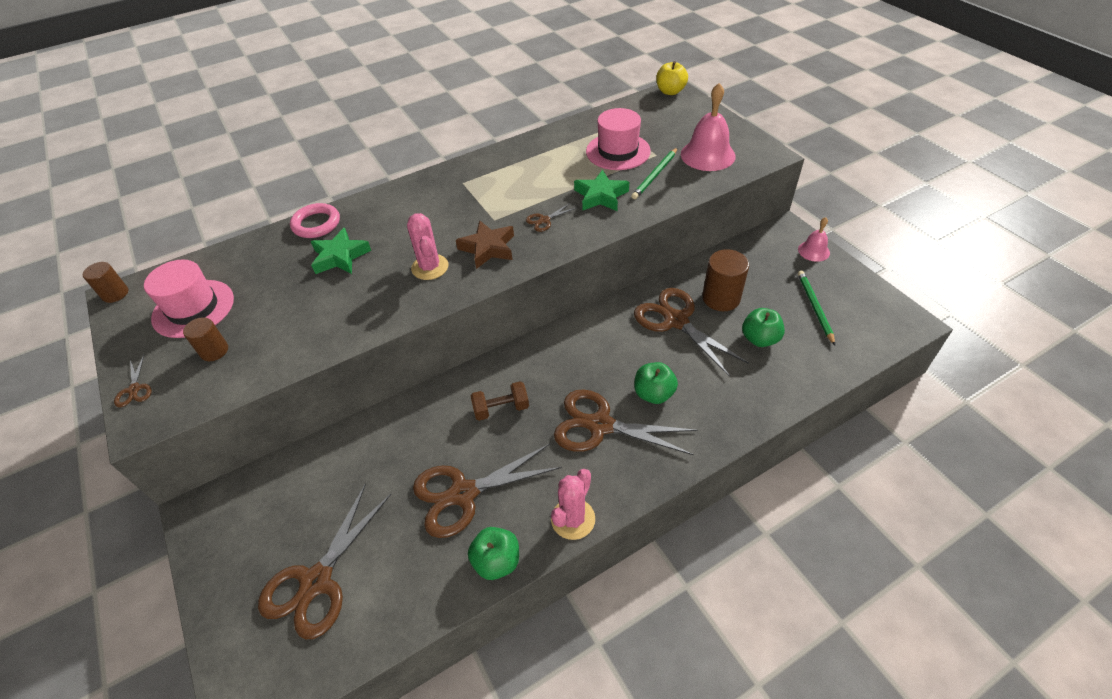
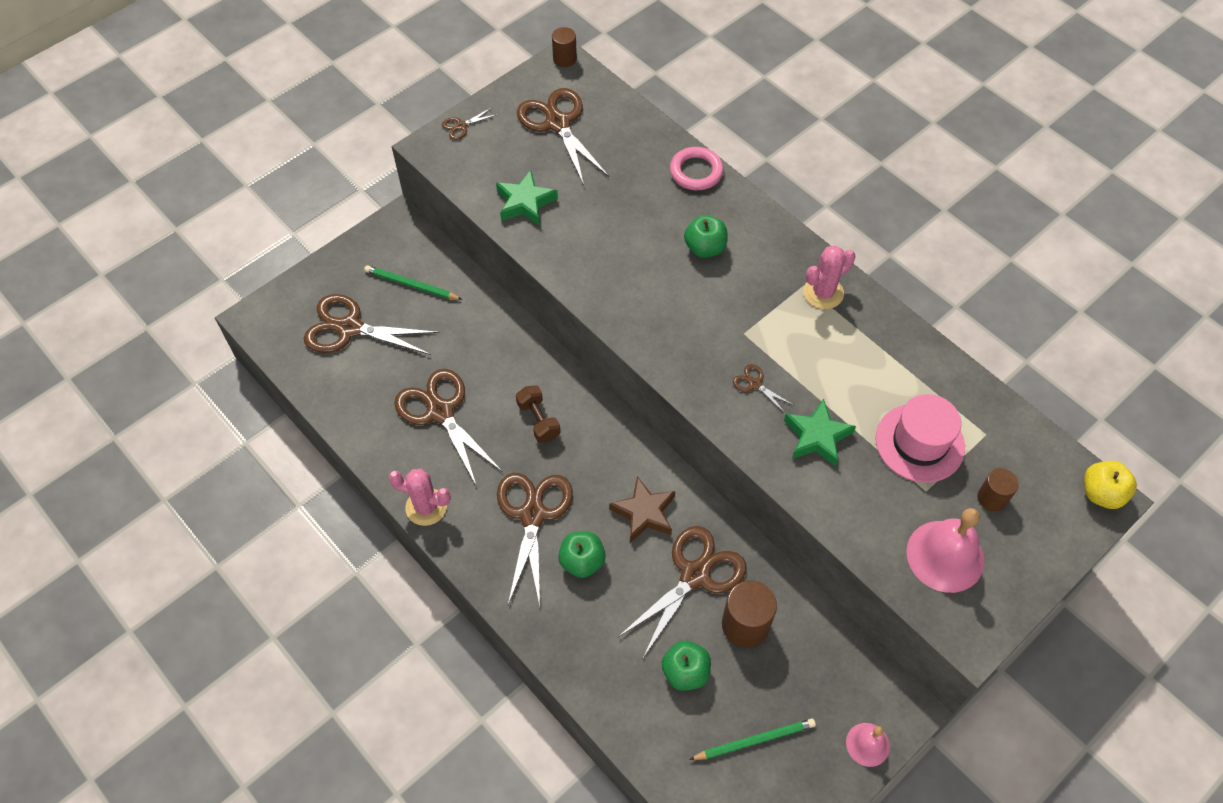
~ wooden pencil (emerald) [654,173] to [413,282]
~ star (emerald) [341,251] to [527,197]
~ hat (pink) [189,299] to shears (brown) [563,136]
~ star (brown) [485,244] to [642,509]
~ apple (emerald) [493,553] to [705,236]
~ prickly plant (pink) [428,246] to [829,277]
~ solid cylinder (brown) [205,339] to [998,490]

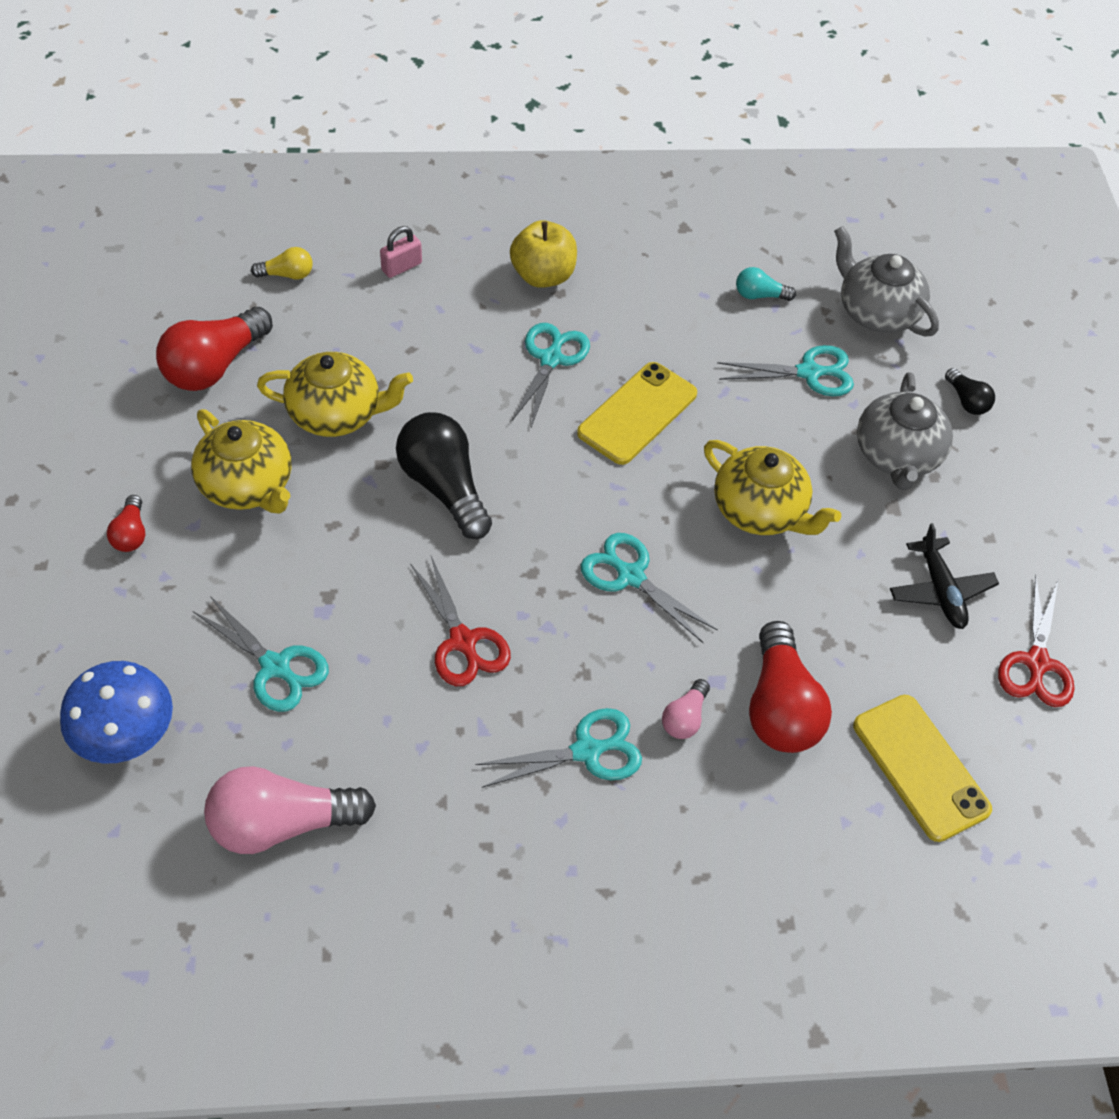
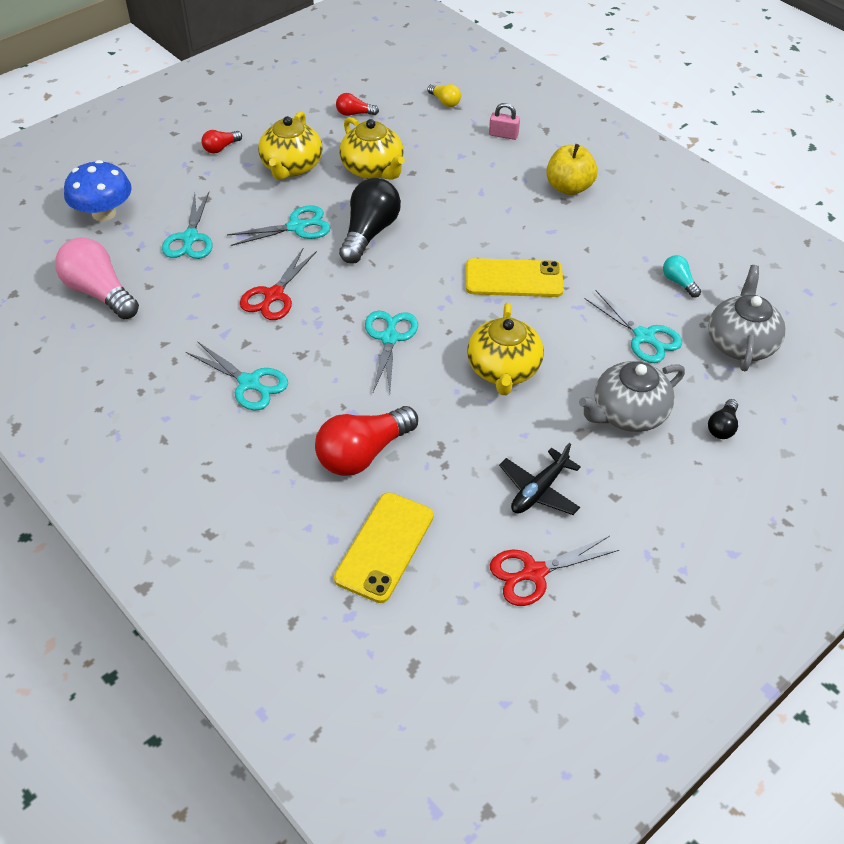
~ shears (teal) [550,375] to [278,225]
~ light bulb (red) [214,349] = [357,104] x0.49
- light bulb (pink) [686,709]

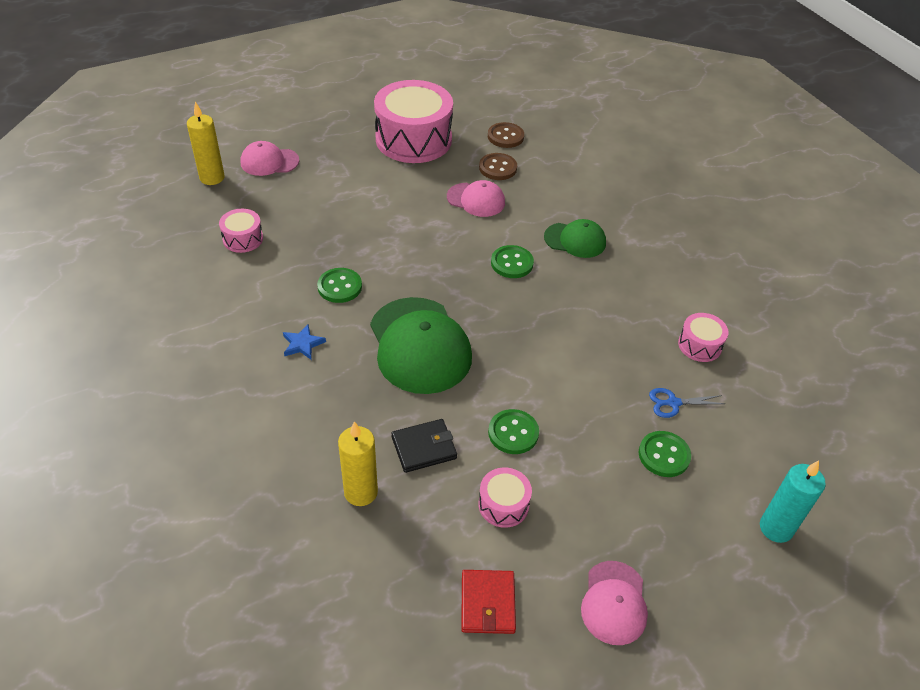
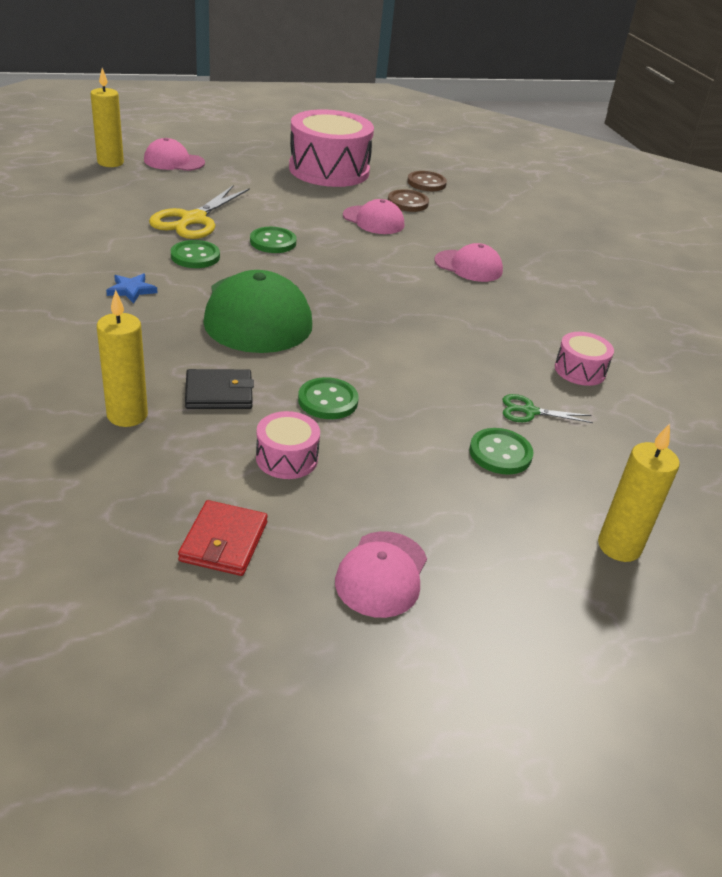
+ shears (bright yellow) [199,212]
~ shirt button (emerald) [512,261] to [273,240]
~ baseball cap (emerald) [575,238] to baseball cap (pink) [468,262]
~ shears (blue) [687,403] to shears (emerald) [548,408]
~ wax candle (teal) [793,501] to wax candle (bright yellow) [639,492]
- snare drum (pink) [241,231]

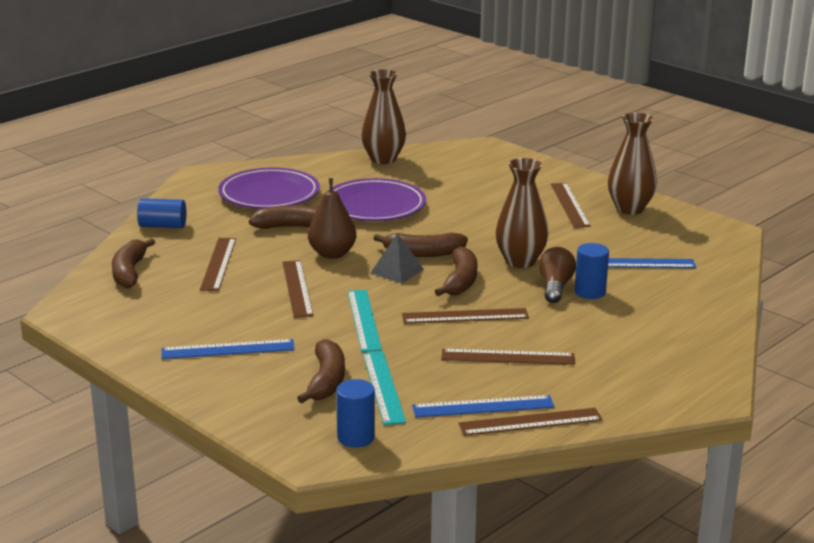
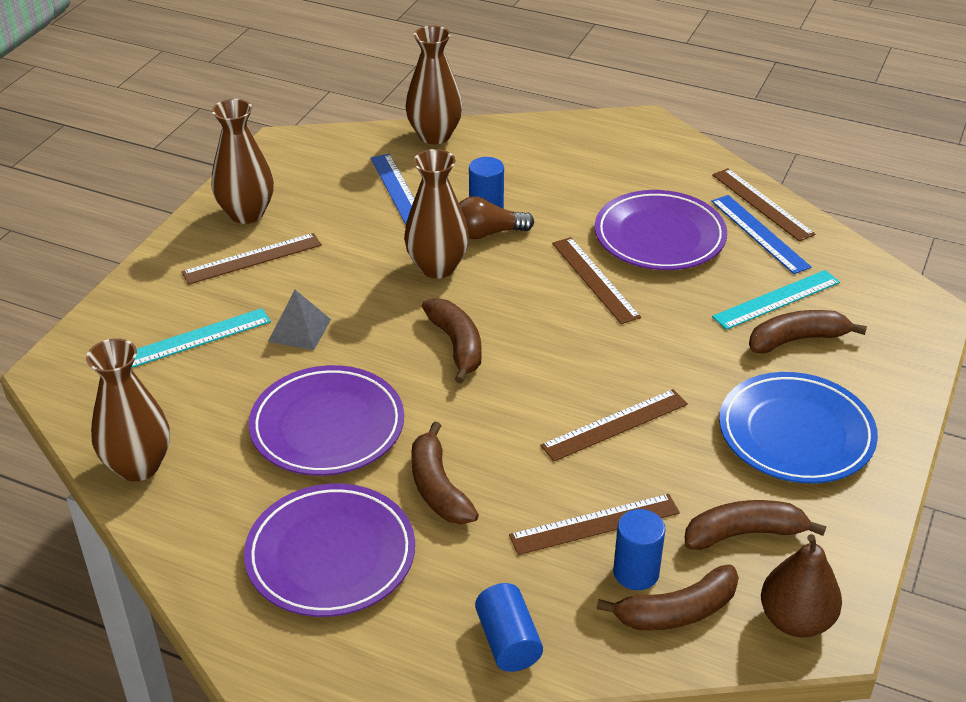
~ ruler (teal) [365,321] to [201,338]
~ pyramid shape (gray) [397,258] to [299,320]
+ vase (brown) [434,85]
~ ruler (brown) [508,357] to plate (purple) [661,230]
~ solid cylinder (blue) [355,413] to [639,549]
~ banana fruit (brown) [456,271] to [755,525]
~ ruler (blue) [228,349] to plate (blue) [798,427]
~ pear (brown) [332,218] to [801,585]

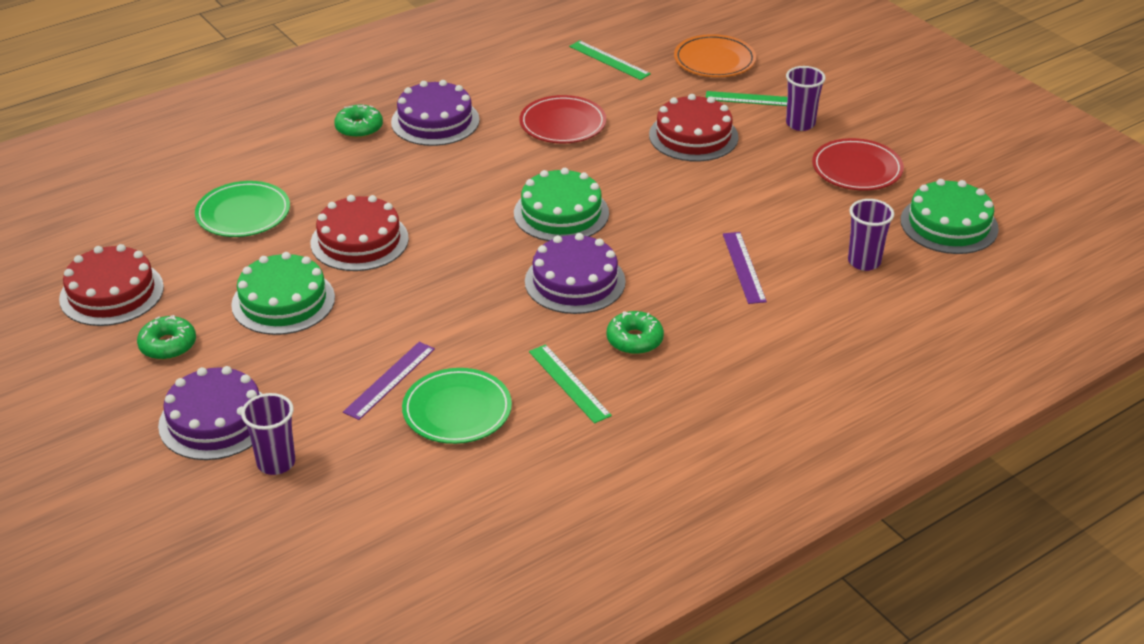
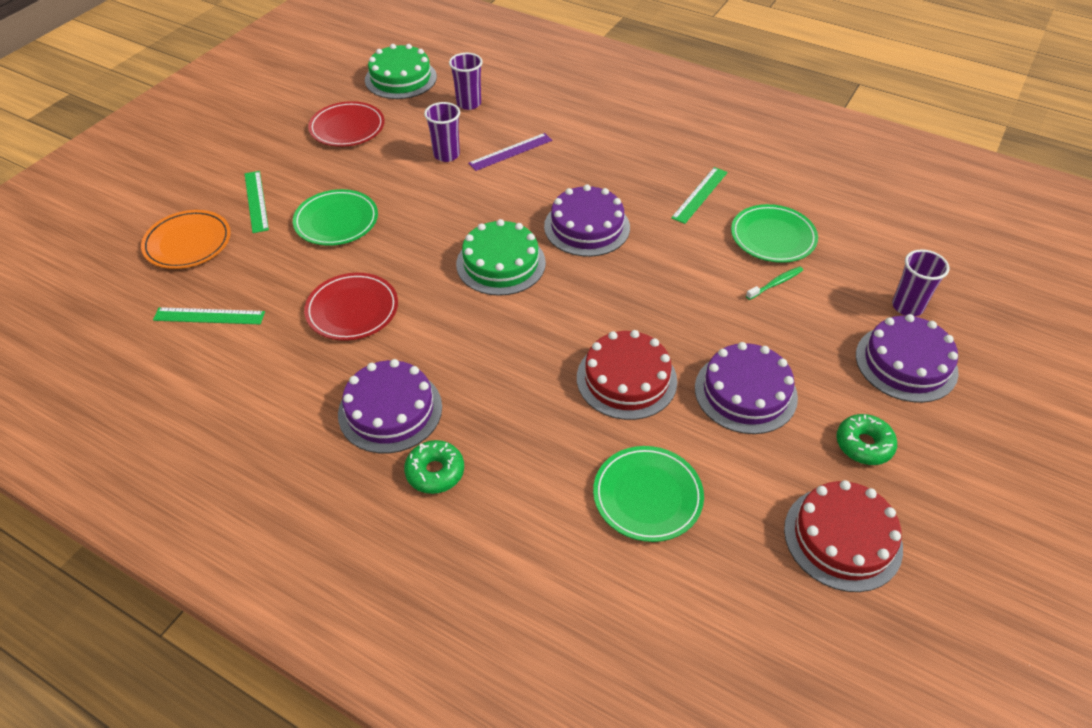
~ ruler (emerald) [610,60] = [209,315] 75 degrees clockwise
~ cake (red) [694,127] to plate (emerald) [335,217]
~ cup (purple) [806,98] to [442,132]
~ cake (emerald) [283,293] to cake (purple) [746,388]
~ ruler (purple) [389,381] to tooth brush (emerald) [774,283]
- doughnut (emerald) [635,333]

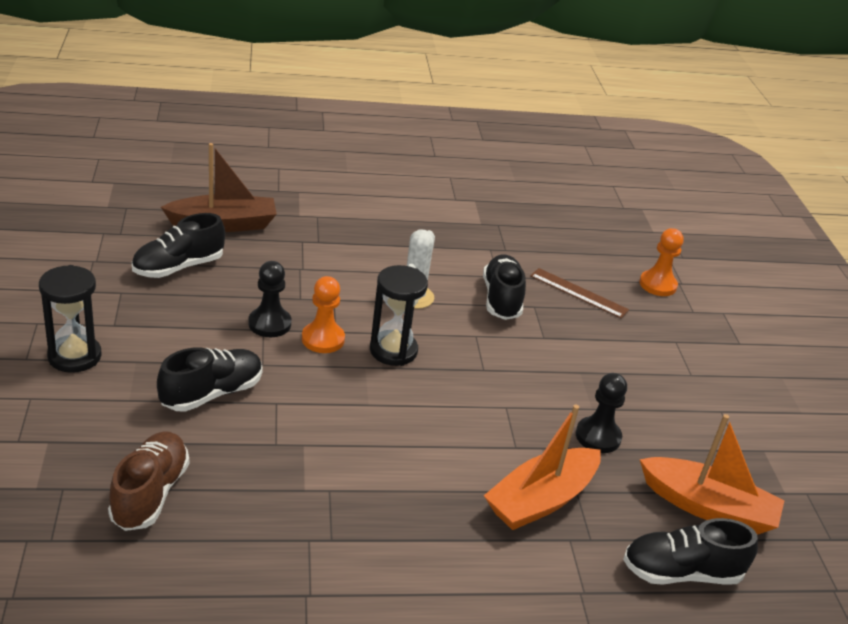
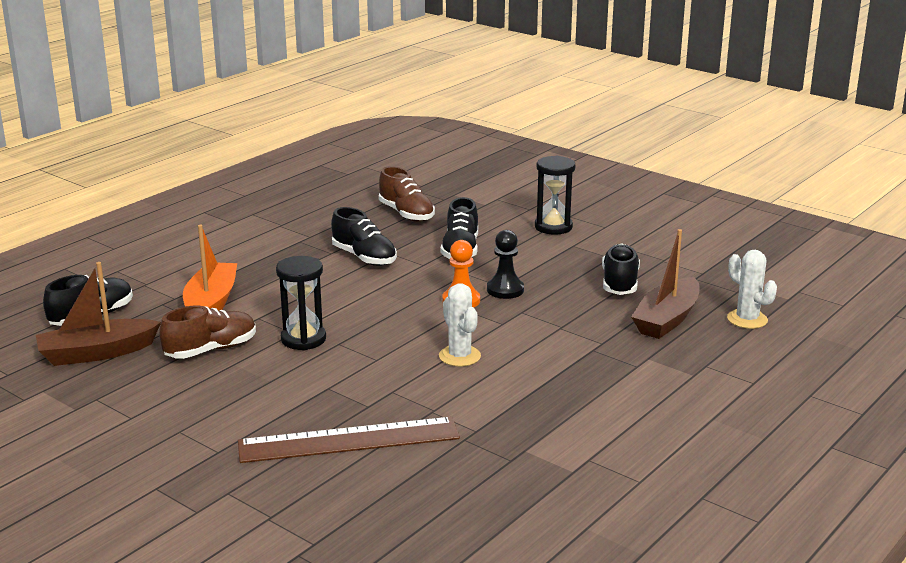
~ boat (orange-coloured) [712,474] to boat (brown) [98,314]
~ pawn (black) [601,413] to sneaker (brown) [207,332]
~ ruler (brown) [579,293] = [349,440] x1.77
~ sandglass (black) [399,315] to [301,303]
~ sneaker (black) [504,287] to [364,236]
+ prickly plant (pure white) [752,289]
- pawn (orange-coloured) [661,262]

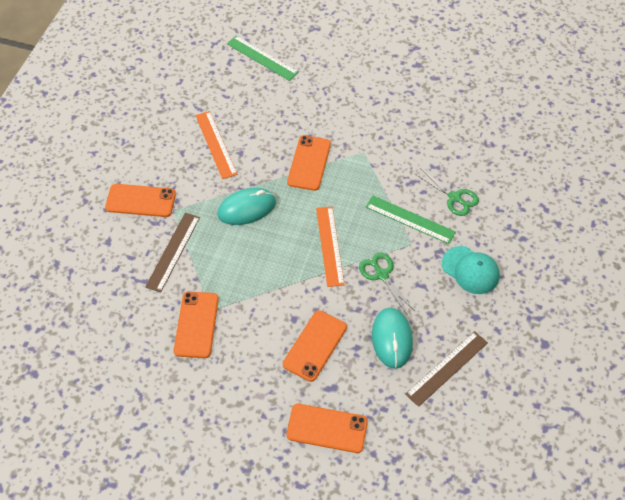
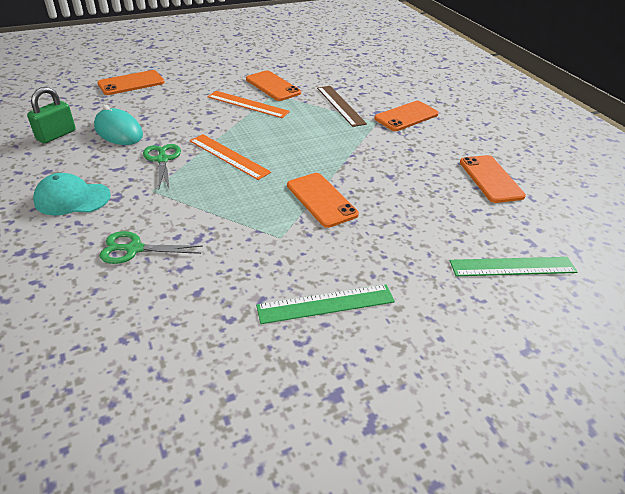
~ ruler (brown) [446,369] to small lock (emerald) [51,115]
~ shears (emerald) [387,283] = [162,167] 120 degrees counterclockwise
~ ruler (orange-coloured) [216,145] to [249,104]
~ ruler (emerald) [411,220] to [325,304]
~ smartphone (orange-coloured) [315,346] to [493,179]
- PC mouse (teal) [246,206]

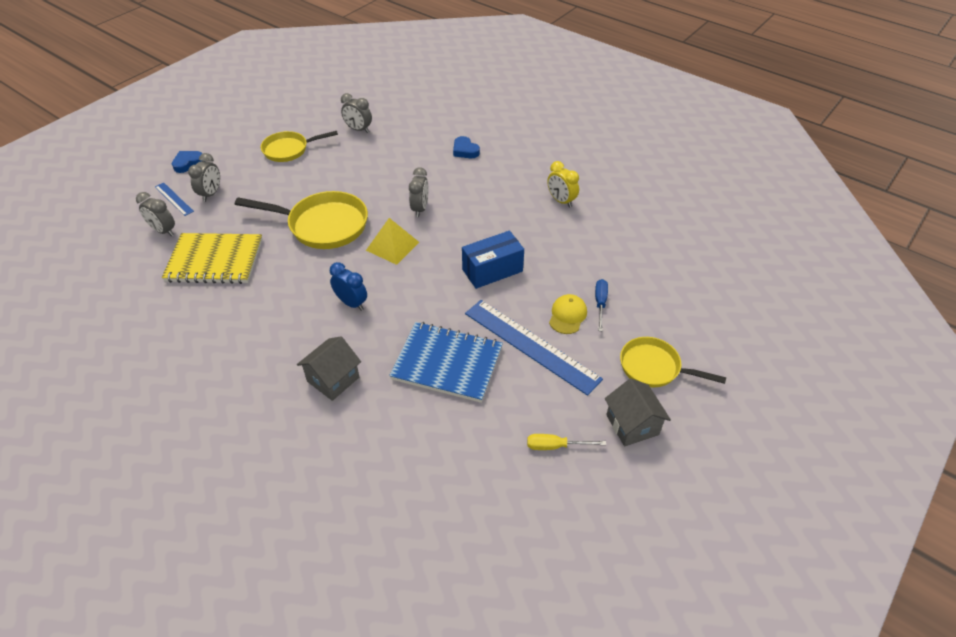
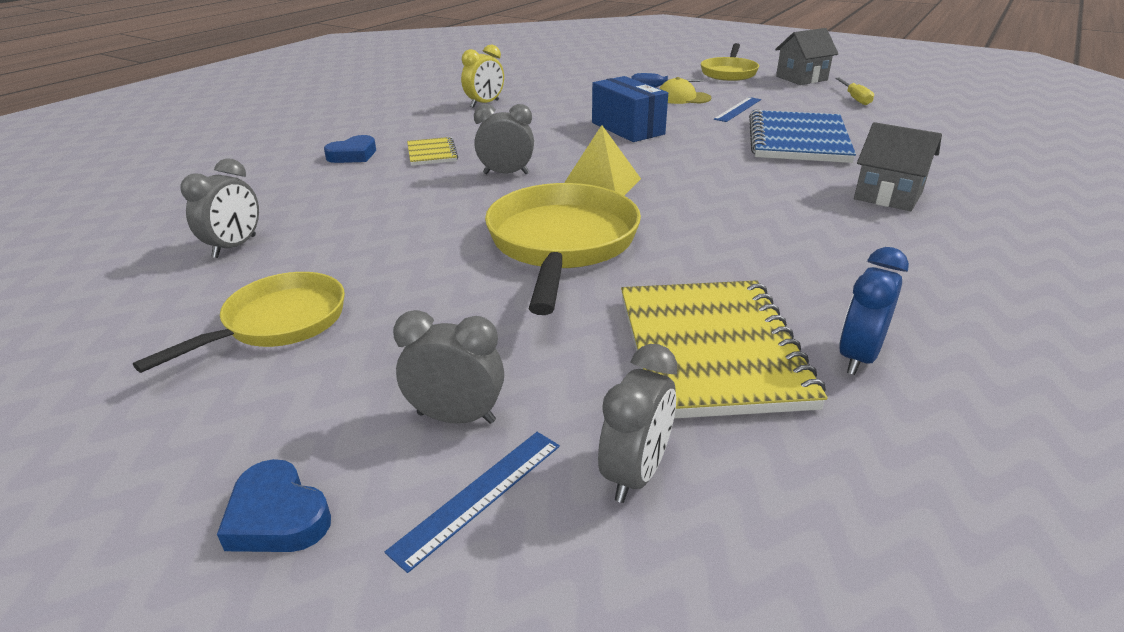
~ pan (bright yellow) [299,146] = [239,322] 120 degrees counterclockwise
+ notepad (bright yellow) [432,151]
~ ruler (blue) [534,348] = [737,109] x0.48
~ bedside clock (blue) [348,286] to [874,311]

